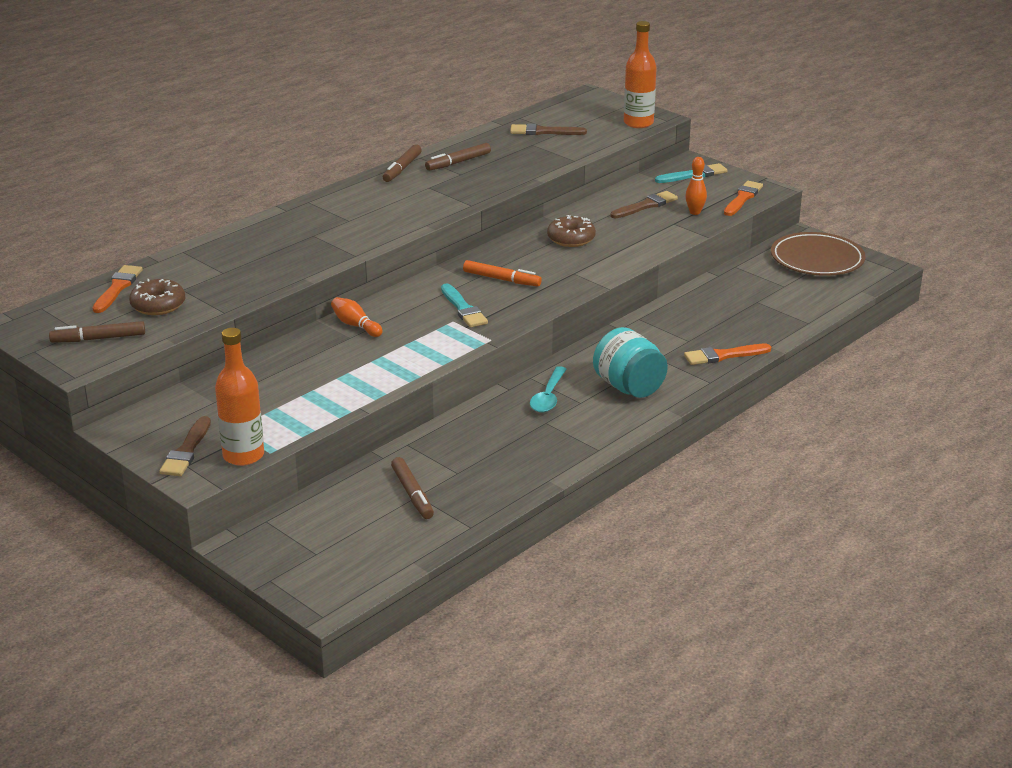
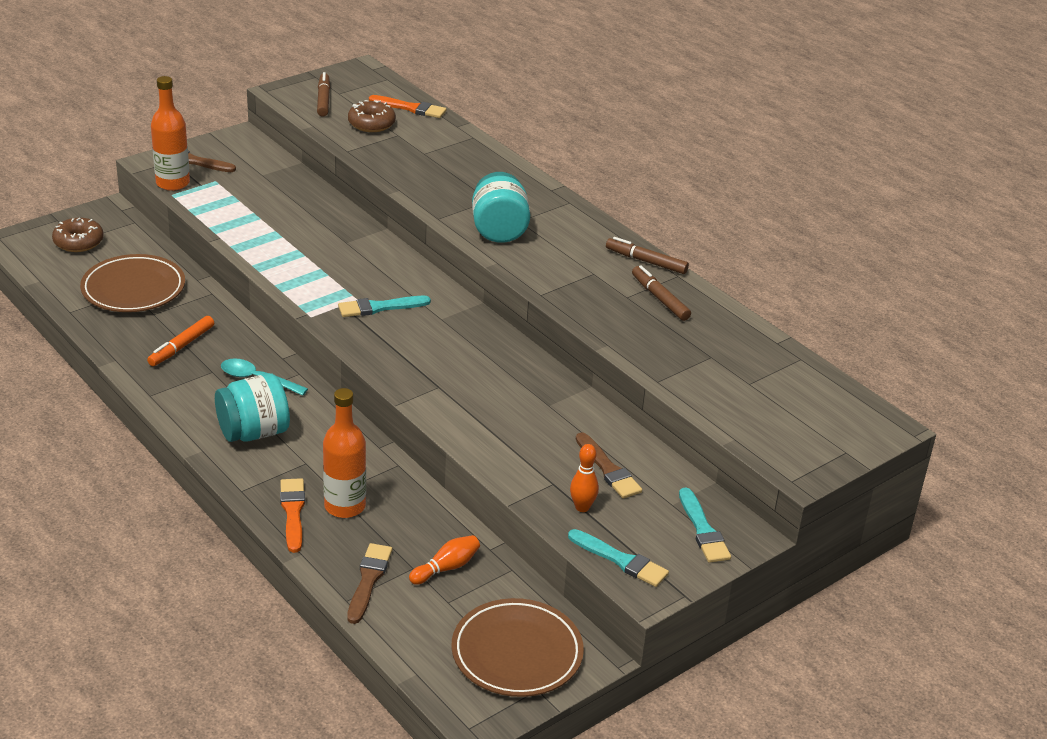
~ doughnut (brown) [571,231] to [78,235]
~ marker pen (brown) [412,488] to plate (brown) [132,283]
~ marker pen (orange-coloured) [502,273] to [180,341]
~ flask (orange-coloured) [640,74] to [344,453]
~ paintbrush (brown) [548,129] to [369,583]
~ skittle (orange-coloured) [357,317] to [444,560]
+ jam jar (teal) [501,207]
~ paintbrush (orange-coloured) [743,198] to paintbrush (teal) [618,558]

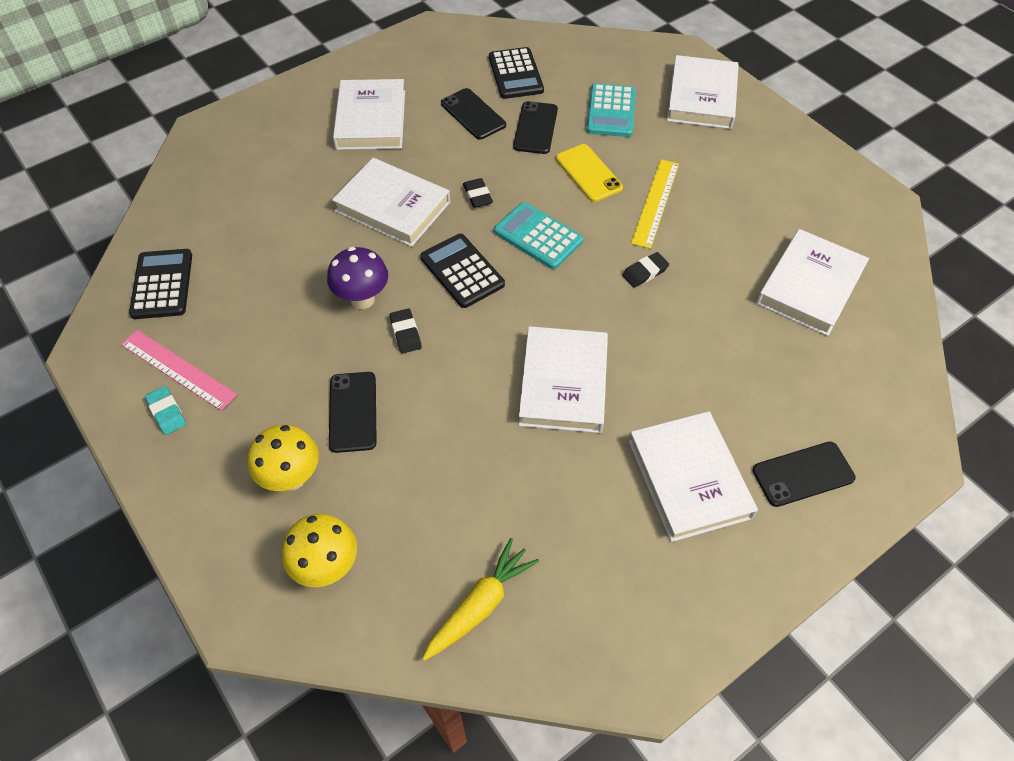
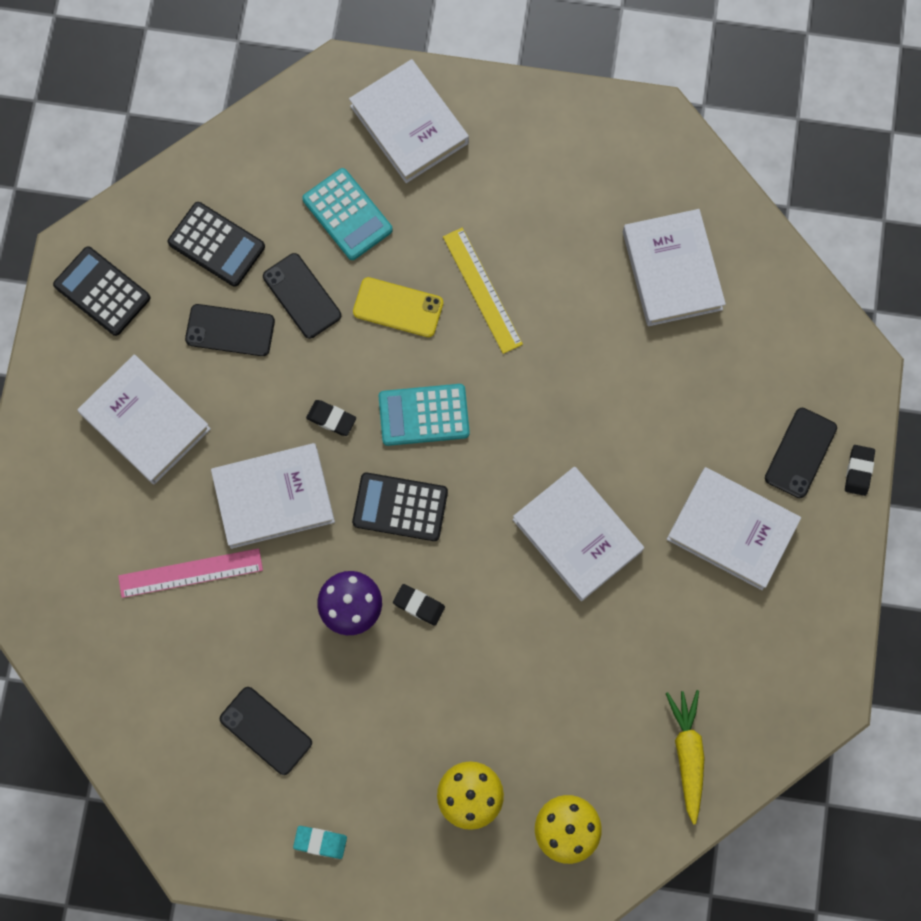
~ pocket calculator (black) [160,284] to [102,291]
~ ruler (pink) [179,370] to [190,573]
~ smartphone (black) [353,412] to [266,731]
~ gum eraser (black) [645,270] to [860,470]

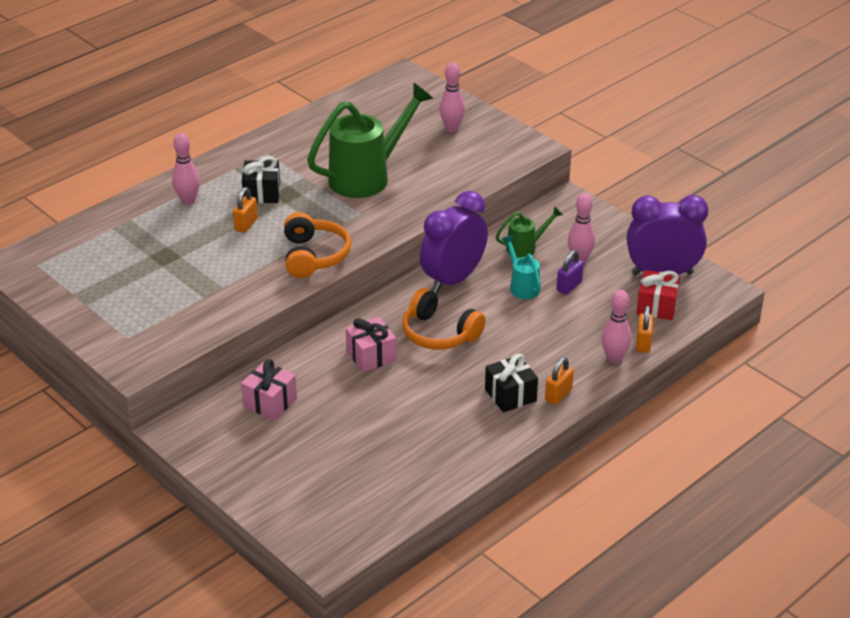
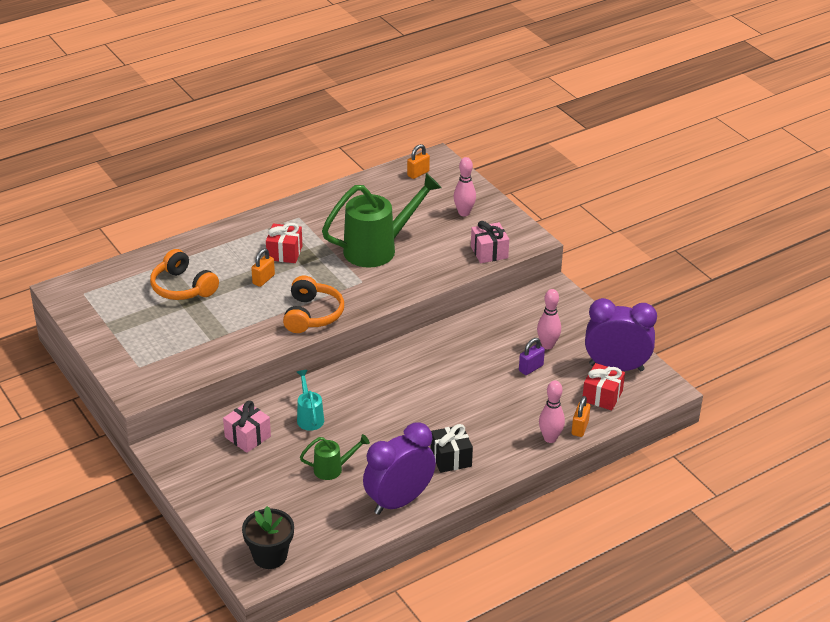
~ headphones (orange-coloured) [444,319] to [184,274]
+ potted plant (black) [268,537]
~ wrapped gift (black) [261,180] to wrapped gift (red) [284,243]
~ sprinkling can (teal) [521,267] to [310,400]
~ sprinkling can (emerald) [529,232] to [335,457]
~ bedside clock (purple) [454,242] to [399,469]
~ small lock (orange-coloured) [559,381] to [418,161]
~ wrapped gift (pink) [371,344] to [490,242]
- skittle (pink) [186,169]

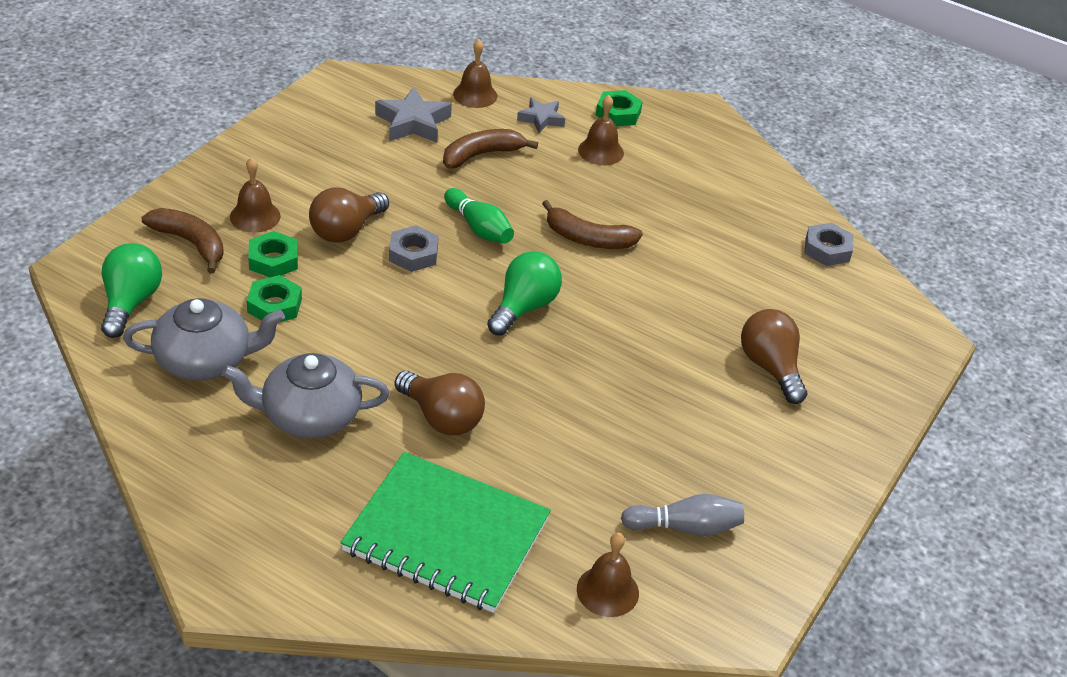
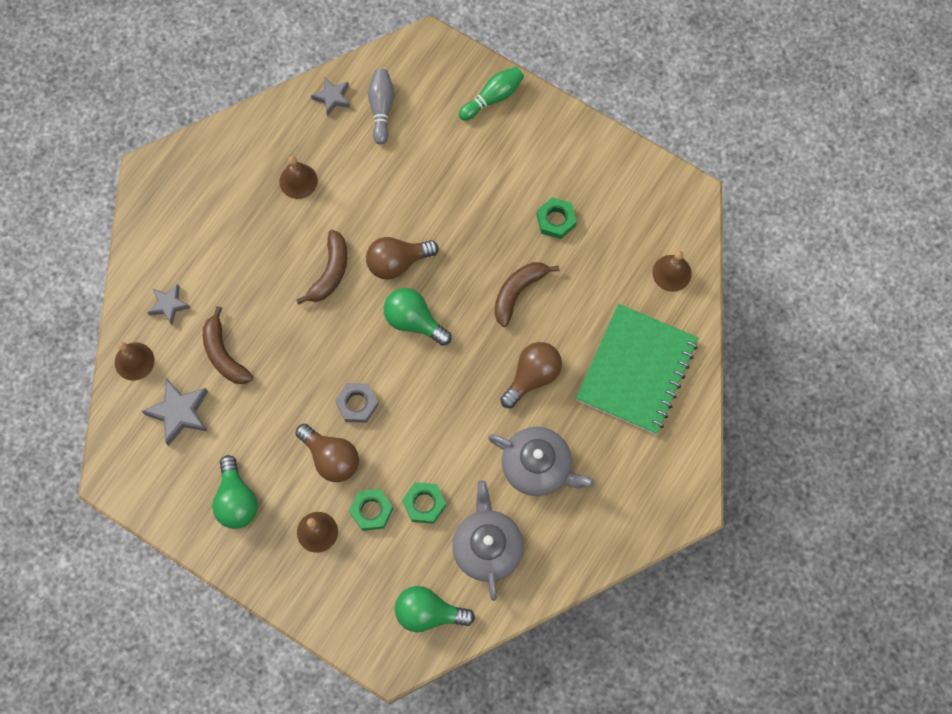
+ light bulb (emerald) [235,492]
~ school bell (brown) [601,130] to [298,177]
~ nut (gray) [829,244] to star (gray) [330,96]
~ light bulb (brown) [774,356] to [402,258]
~ skittle (gray) [682,515] to [381,107]
~ skittle (emerald) [479,215] to [491,94]
~ teapot (gray) [306,395] = [541,461] 60 degrees counterclockwise
~ banana fruit (brown) [183,240] to [526,294]
~ nut (emerald) [619,108] to [556,218]

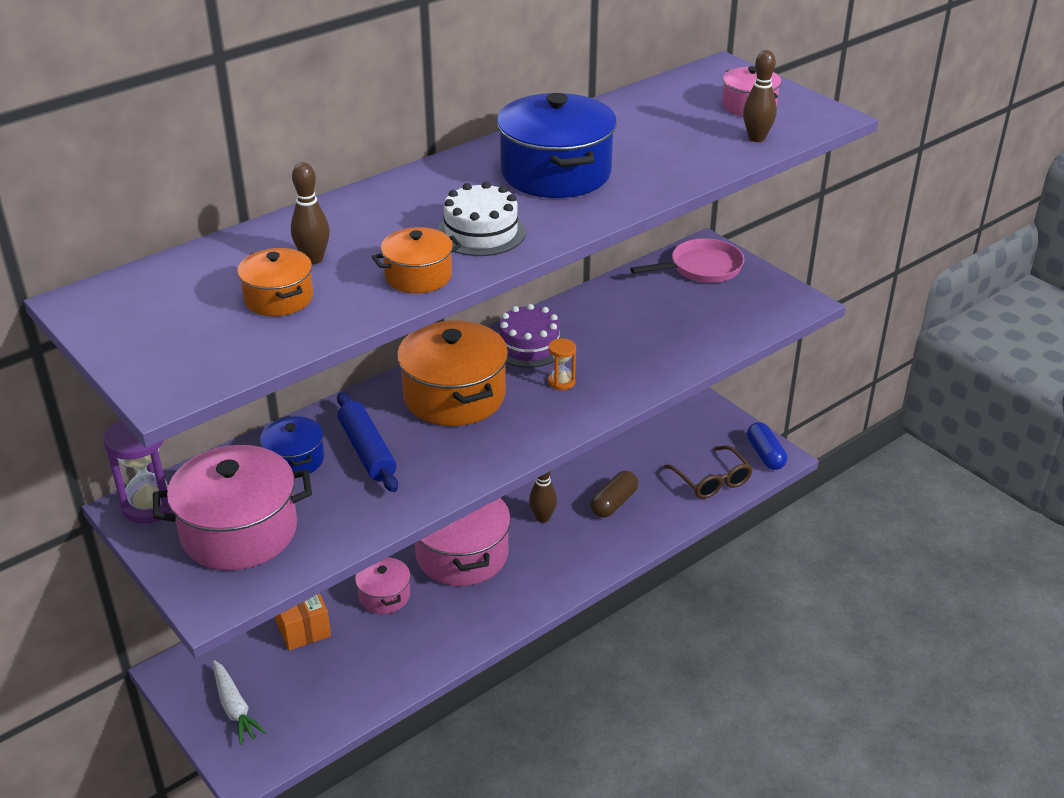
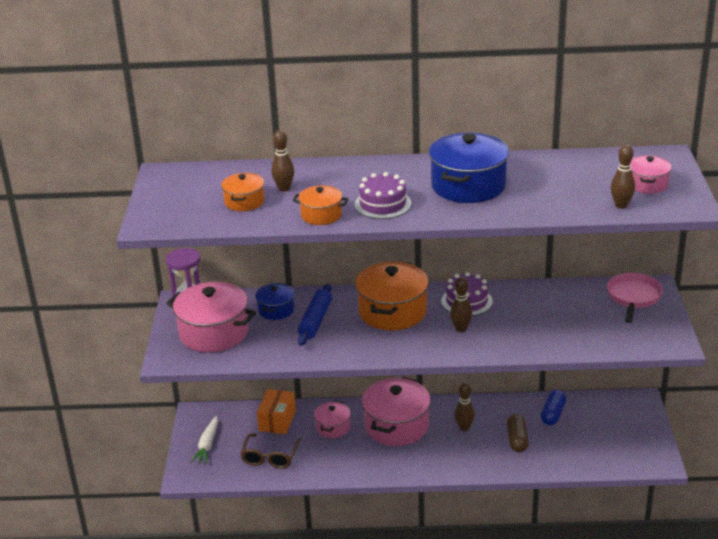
~ eyeglasses (brown) [708,472] to [271,451]
~ cake (pure white) [481,219] to cake (purple) [383,195]
~ sandglass (orange-coloured) [562,364] to skittle (brown) [461,304]
~ pill shape (brown) [614,494] = [518,433] 75 degrees counterclockwise
~ pill shape (blue) [767,446] to [553,407]
~ pan (pink) [687,260] = [635,298] 90 degrees counterclockwise

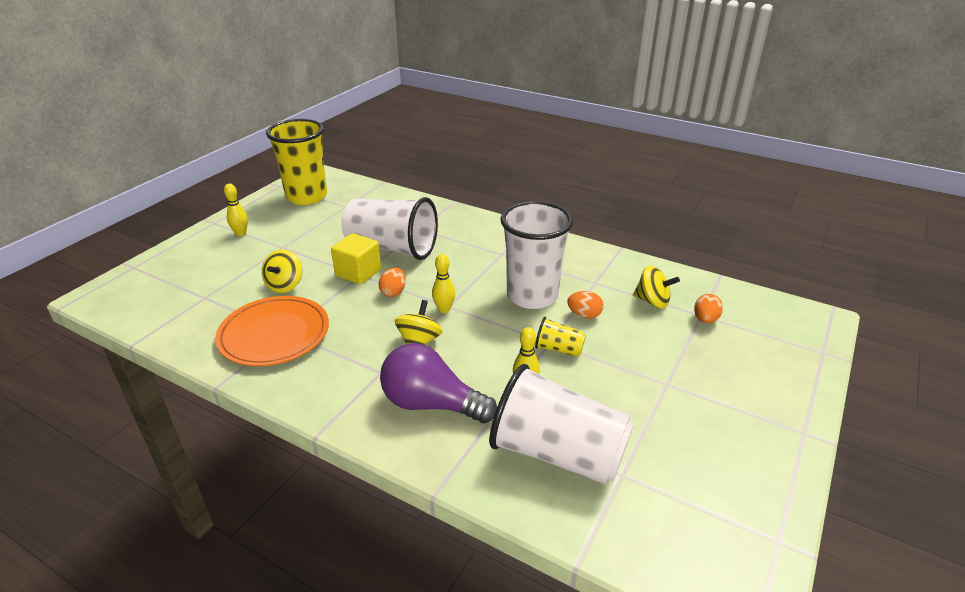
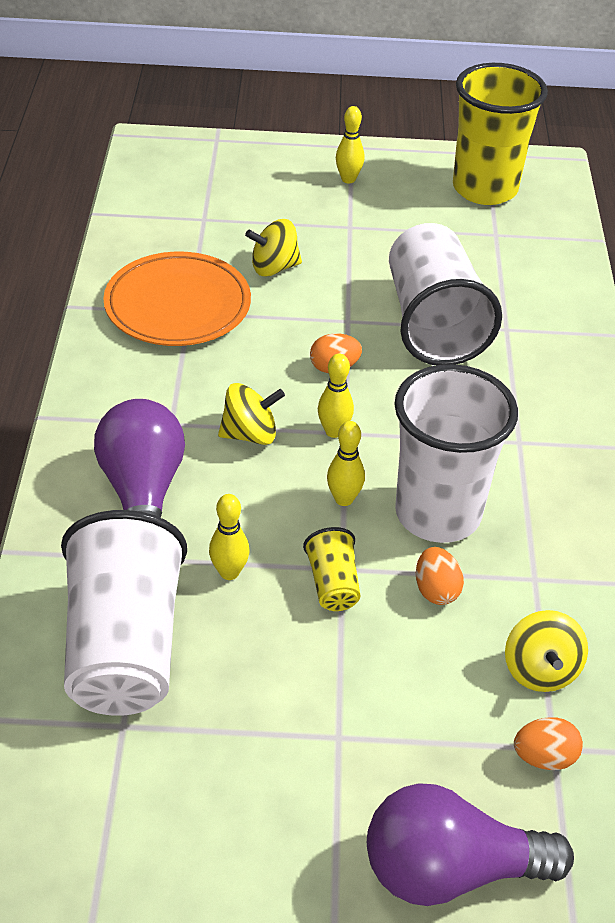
+ skittle (bright yellow) [346,463]
+ light bulb (purple) [470,844]
- solid cube (bright yellow) [356,259]

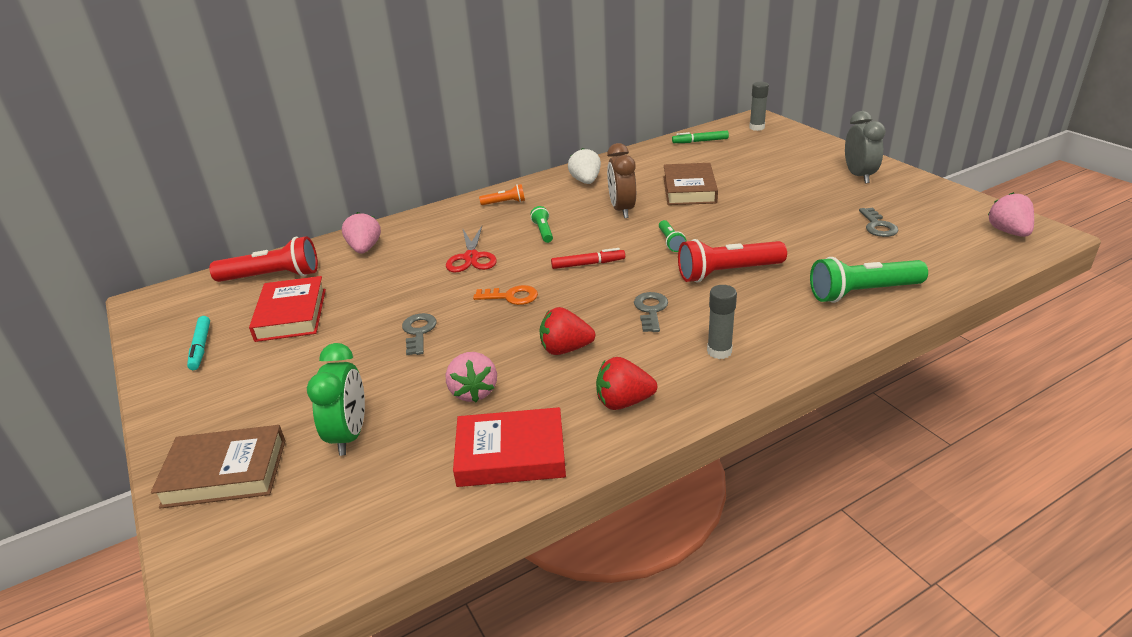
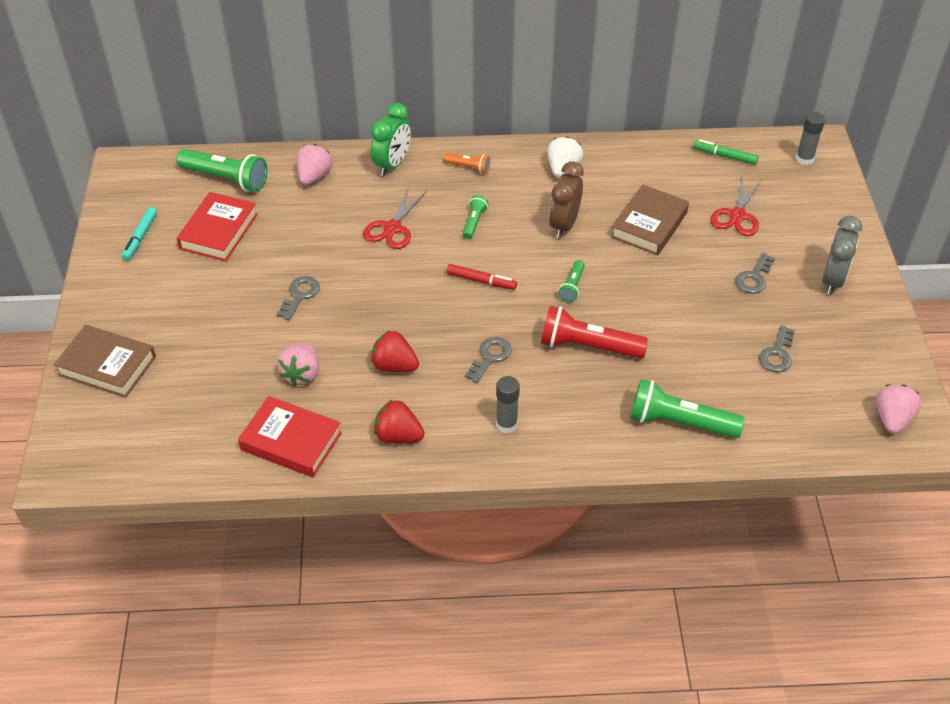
~ torch (red) [263,259] to torch (emerald) [221,170]
~ bedside clock (emerald) [336,399] to [391,139]
+ shears (red) [736,206]
+ latchkey (gray) [755,273]
- latchkey (orange-coloured) [505,295]

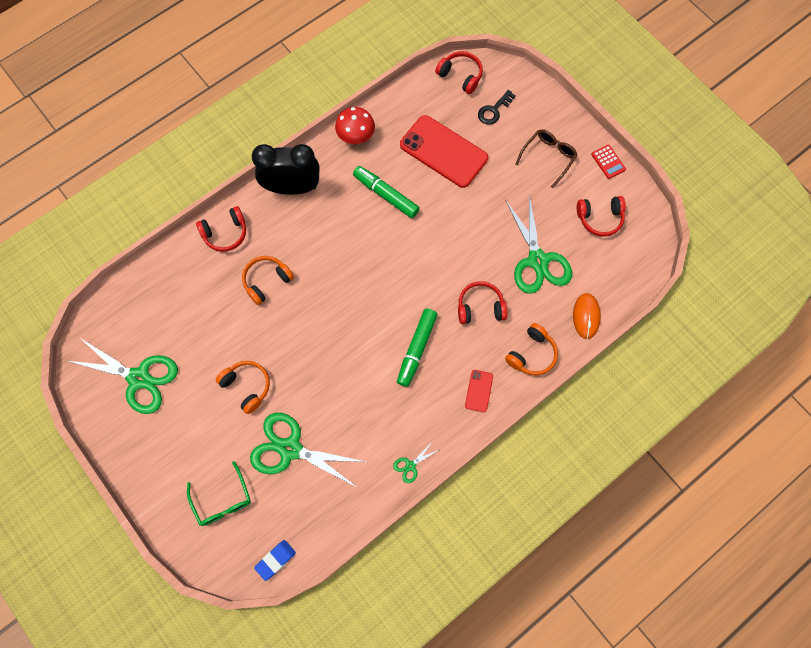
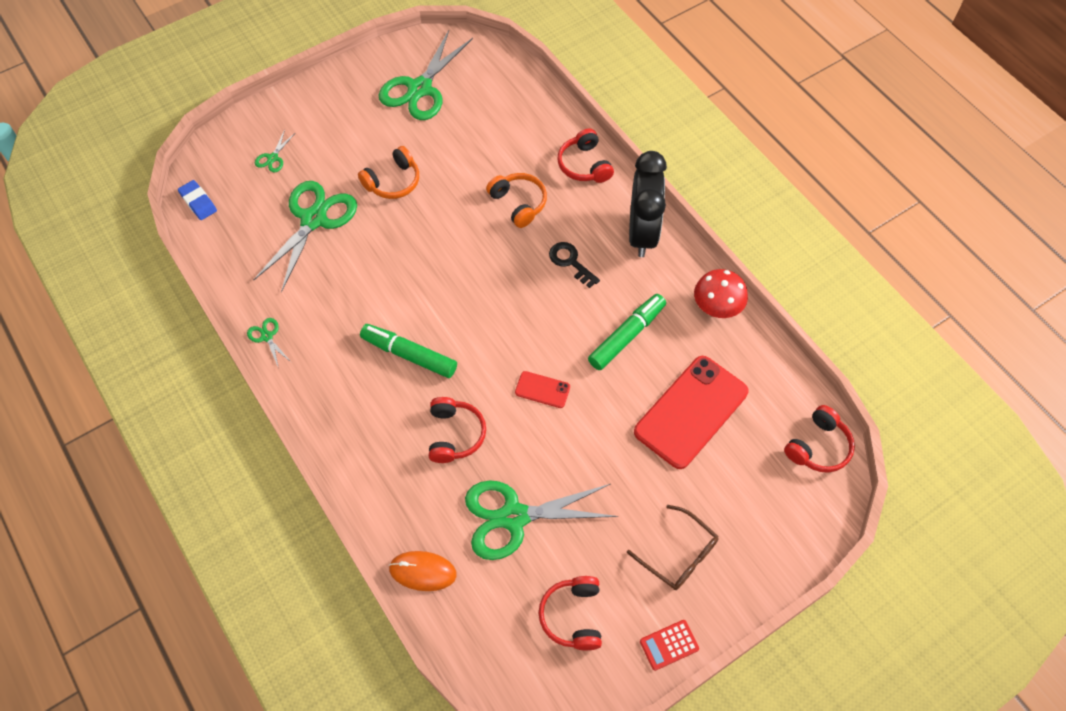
~ eyeglasses (emerald) [219,493] to shears (emerald) [275,151]
~ smartphone (red) [479,391] to [542,389]
~ latchkey (black) [497,107] to [574,265]
- headphones (orange-coloured) [531,349]

